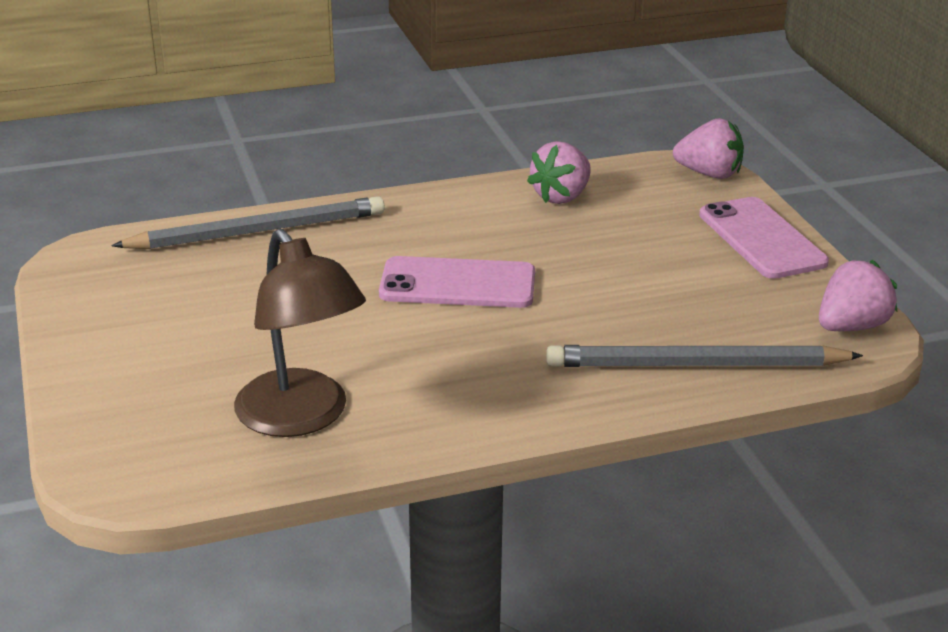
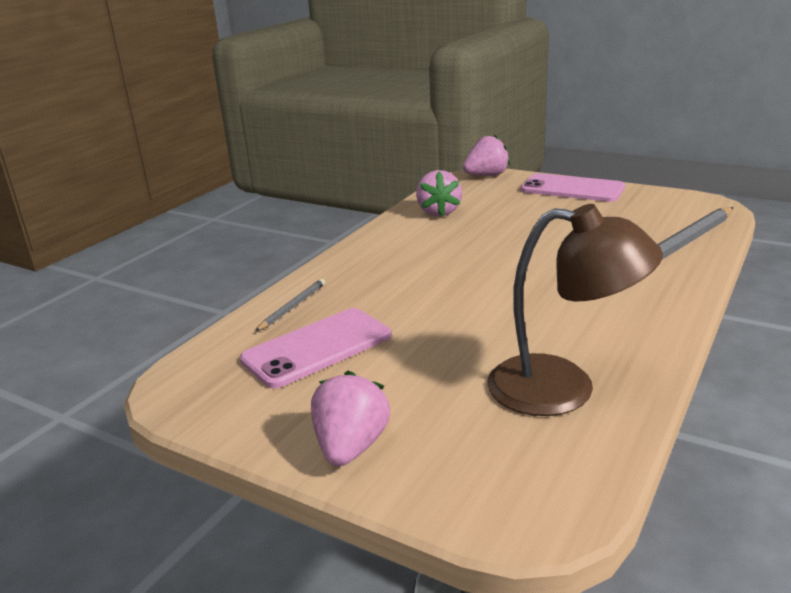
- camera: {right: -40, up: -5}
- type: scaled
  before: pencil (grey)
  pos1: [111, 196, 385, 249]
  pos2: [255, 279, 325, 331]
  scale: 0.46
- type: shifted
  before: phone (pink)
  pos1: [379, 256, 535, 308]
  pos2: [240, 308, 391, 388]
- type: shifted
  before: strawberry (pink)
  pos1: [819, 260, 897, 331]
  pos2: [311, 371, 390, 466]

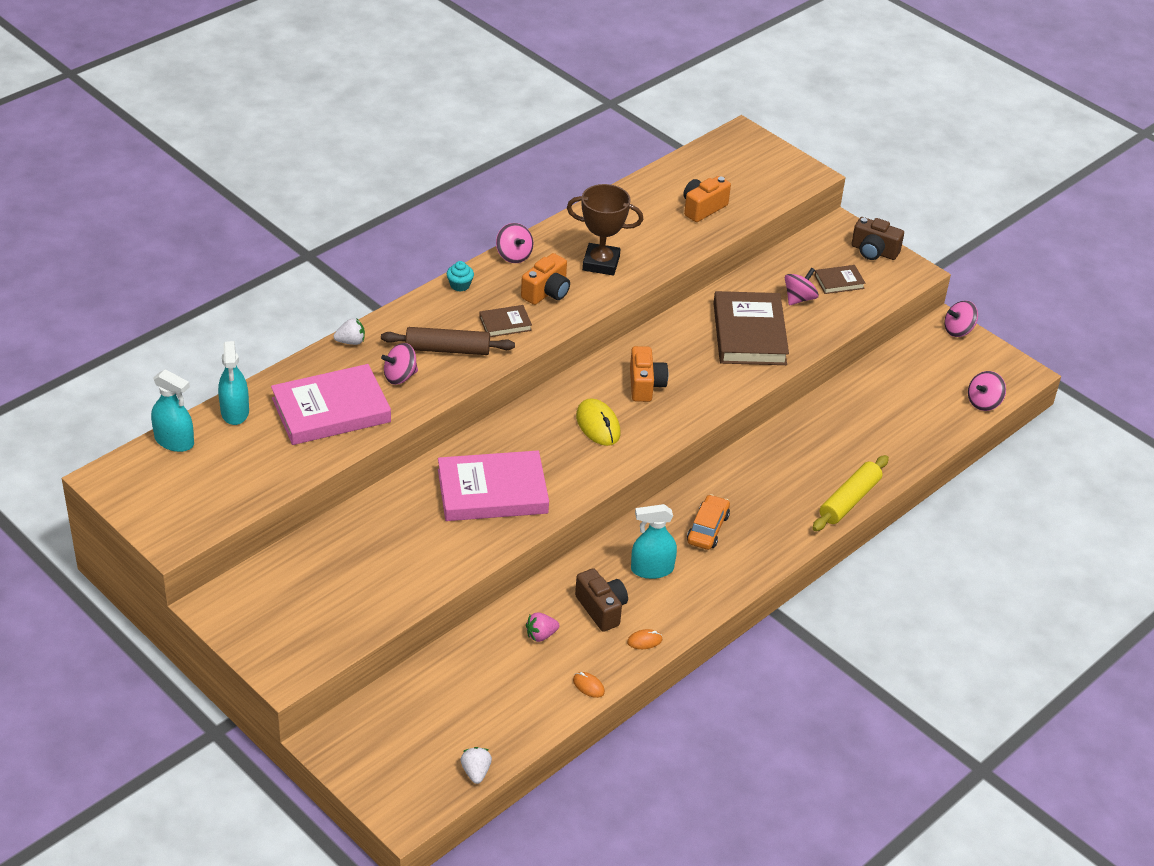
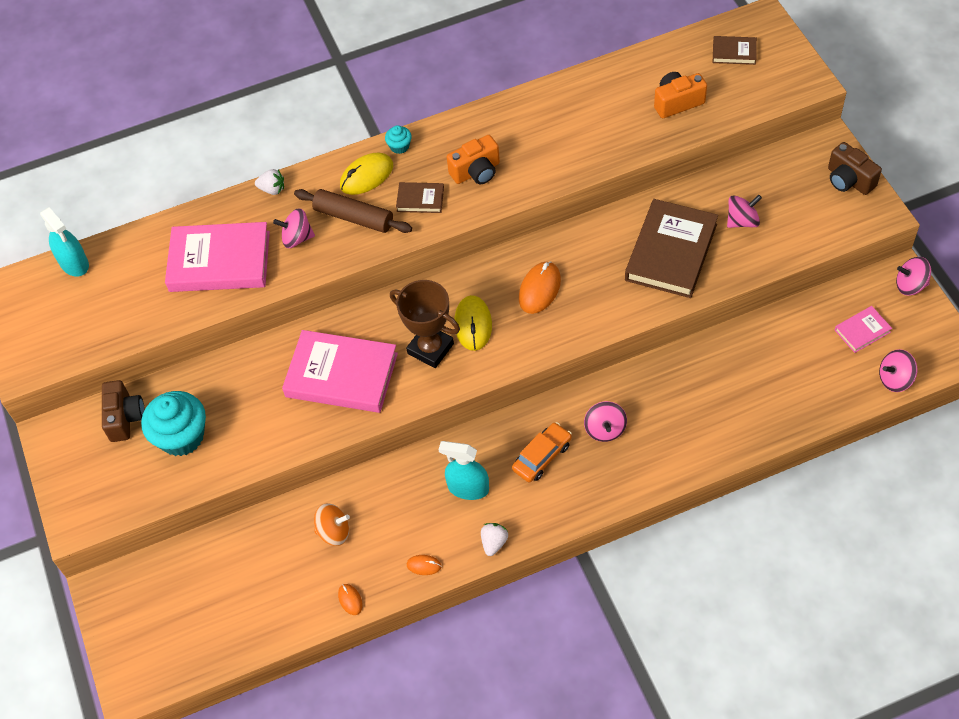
- camera: {right: 30, up: 15}
- type: shifted
  before: trophy (brown)
  pos1: [567, 184, 643, 276]
  pos2: [390, 280, 460, 368]
- type: shifted
  before: spinning top (pink)
  pos1: [496, 223, 533, 263]
  pos2: [584, 401, 627, 442]
- type: shifted
  before: book (brown)
  pos1: [814, 265, 866, 294]
  pos2: [713, 36, 757, 65]
- type: gone
  before: spray bottle (turquoise)
  pos1: [218, 341, 249, 425]
- type: swapped
  before: camera (orange)
  after: mouse (orange)
  pos1: [630, 346, 668, 402]
  pos2: [519, 261, 561, 314]
- type: gone
  before: rolling pin (yellow)
  pos1: [812, 455, 889, 531]
- type: shifted
  before: camera (brown)
  pos1: [575, 568, 628, 632]
  pos2: [102, 380, 145, 442]
- type: swapped
  before: strawberry (pink)
  after: spinning top (orange)
  pos1: [526, 613, 560, 642]
  pos2: [314, 503, 350, 546]
- type: shifted
  before: strawberry (white)
  pos1: [460, 747, 492, 784]
  pos2: [481, 523, 508, 556]
- type: new
  after: mouse (yellow)
  pos2: [340, 153, 393, 195]
- type: new
  after: book (pink)
  pos2: [835, 306, 892, 353]
- type: new
  after: cupcake (turquoise)
  pos2: [141, 391, 206, 456]

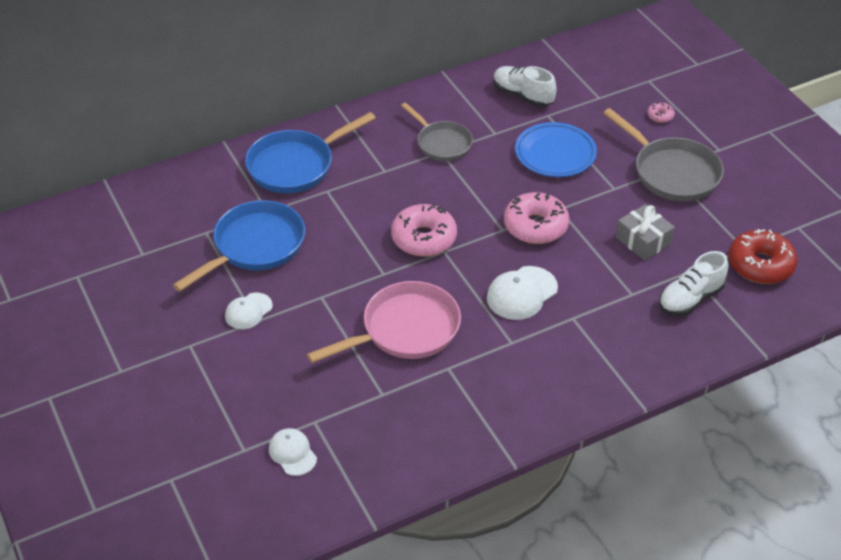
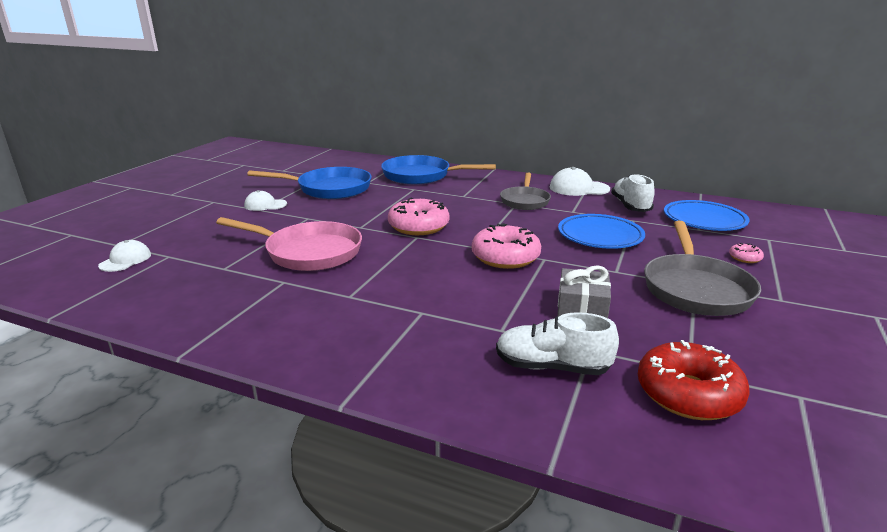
- camera: {right: 50, up: -20}
- type: shifted
  before: cap (white)
  pos1: [487, 266, 558, 320]
  pos2: [549, 167, 610, 196]
- type: new
  after: plate (blue)
  pos2: [664, 200, 750, 231]

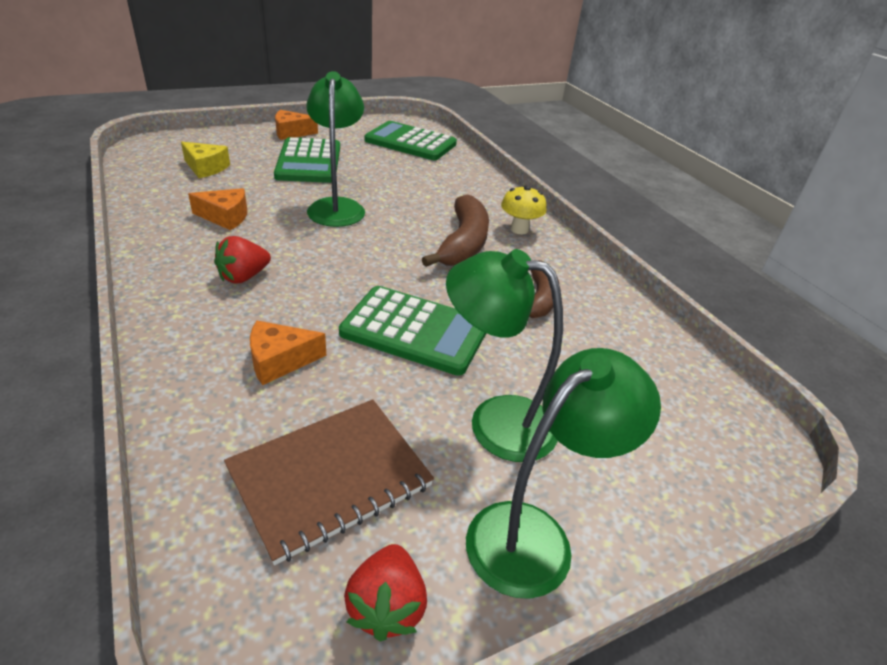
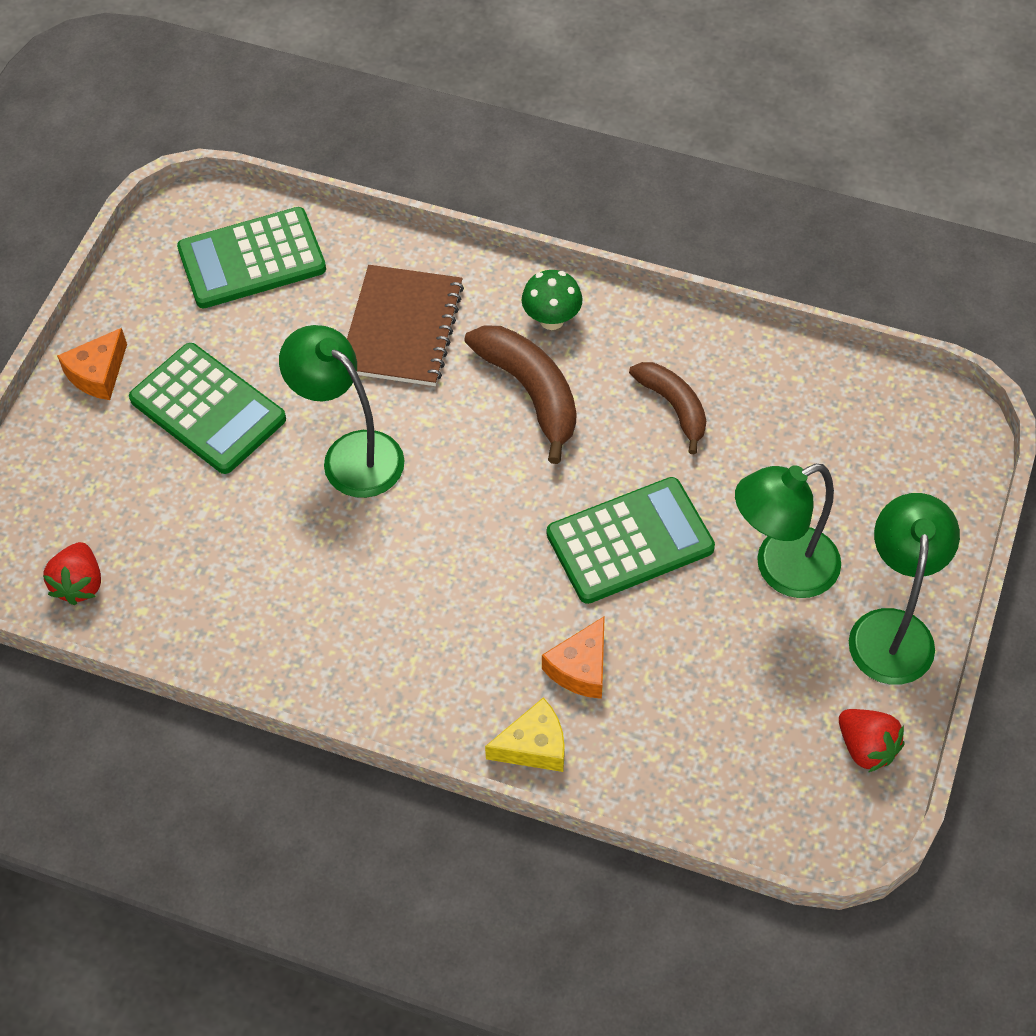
- camera: {right: -40, up: 20}
- type: shifted
  before: cheese (yellow)
  pos1: [181, 142, 230, 178]
  pos2: [485, 697, 565, 772]
- type: repainted
  before: mushroom (yellow)
  after: mushroom (green)
  pos1: [501, 185, 547, 234]
  pos2: [522, 270, 583, 330]
- type: gone
  before: cheese (orange)
  pos1: [188, 188, 247, 230]
- type: shifted
  before: strawberry (red)
  pos1: [214, 236, 271, 283]
  pos2: [43, 542, 101, 605]
- type: shifted
  before: notebook (brown)
  pos1: [224, 399, 434, 565]
  pos2: [347, 265, 464, 386]

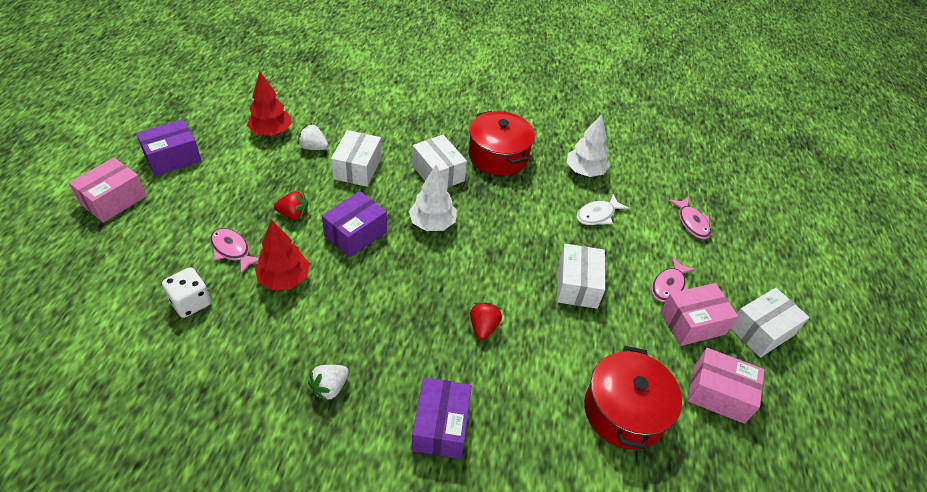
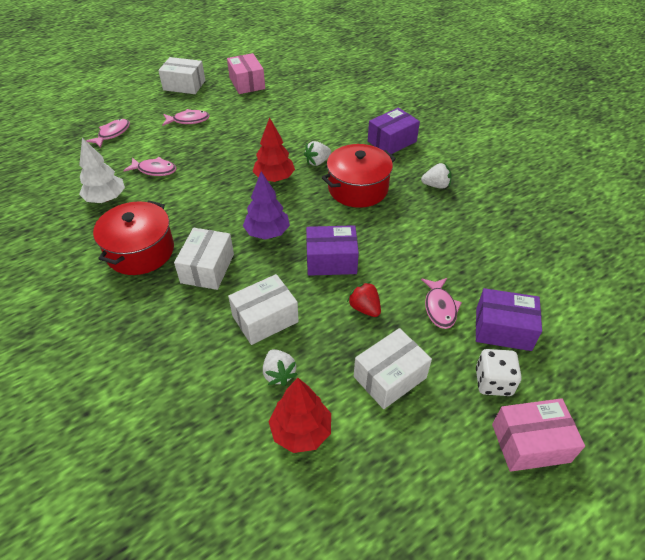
- camera: {right: -130, up: 0}
- type: shifted
  before: box (purple)
  pos1: [136, 119, 202, 176]
  pos2: [476, 288, 542, 351]
- type: repainted
  before: tree (white)
  after: tree (purple)
  pos1: [409, 165, 457, 231]
  pos2: [243, 172, 290, 240]
- type: repainted
  before: fish (white)
  after: fish (pink)
  pos1: [577, 194, 629, 225]
  pos2: [123, 157, 177, 176]
- type: shifted
  before: tree (red)
  pos1: [255, 219, 310, 290]
  pos2: [253, 117, 295, 182]
- type: shifted
  before: box (white)
  pos1: [557, 244, 605, 309]
  pos2: [354, 328, 432, 409]
- type: shifted
  before: dice (white)
  pos1: [162, 267, 211, 318]
  pos2: [476, 349, 522, 396]
- type: gone
  before: box (pink)
  pos1: [660, 283, 739, 346]
- type: repainted
  before: strawberry (red)
  after: strawberry (white)
  pos1: [470, 302, 502, 340]
  pos2: [304, 141, 331, 166]
- type: shifted
  before: pot (red)
  pos1: [584, 346, 682, 450]
  pos2: [322, 144, 396, 208]

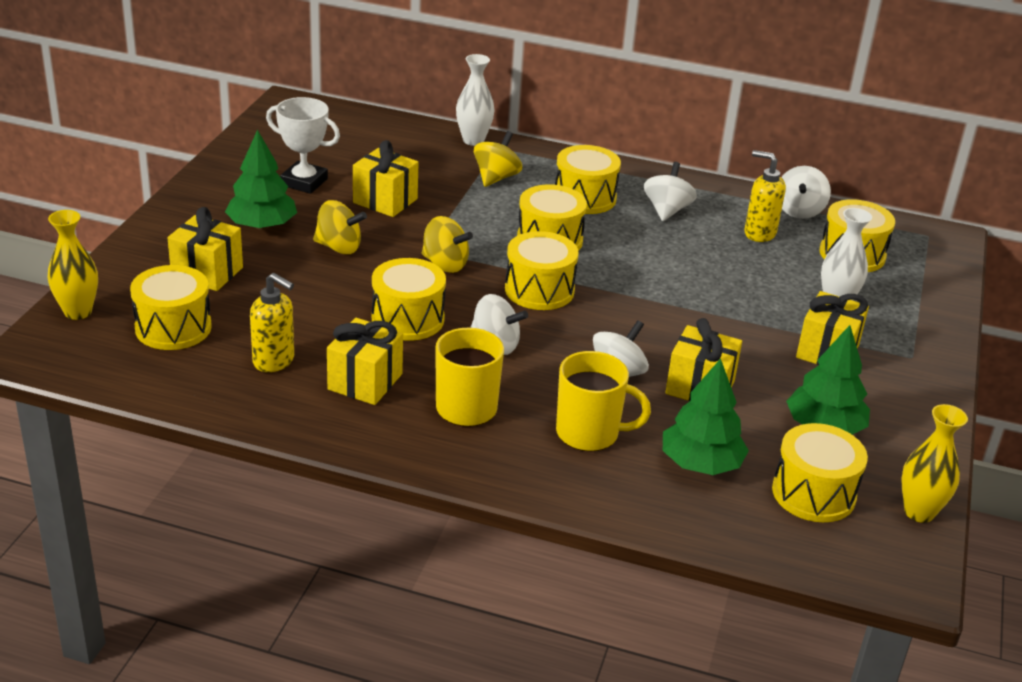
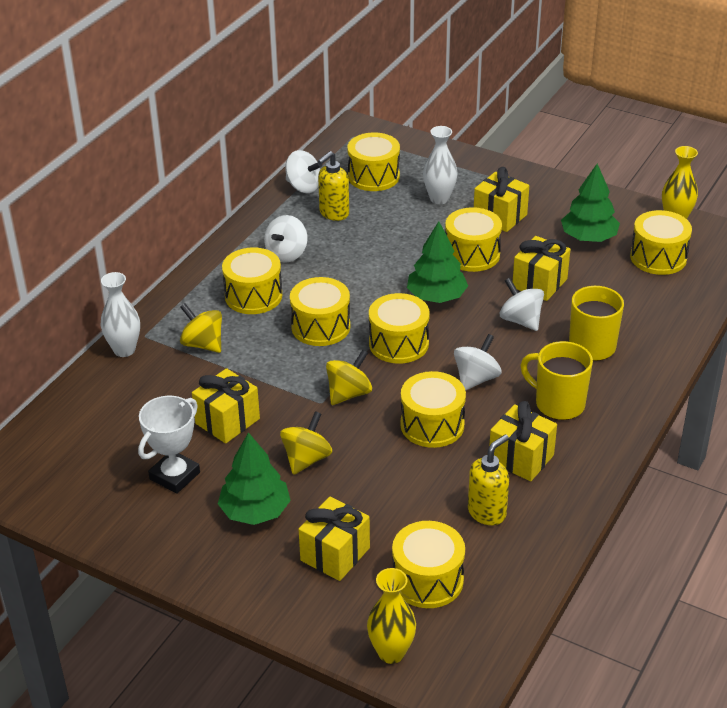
- camera: {right: -75, up: 5}
- type: rotated
  before: spinning top (white)
  pos1: [644, 162, 697, 221]
  pos2: [264, 215, 308, 263]
  turn: -90
- type: shifted
  before: tree (green)
  pos1: [663, 358, 749, 475]
  pos2: [407, 221, 468, 303]
- type: new
  after: drum (yellow)
  pos2: [445, 207, 502, 272]

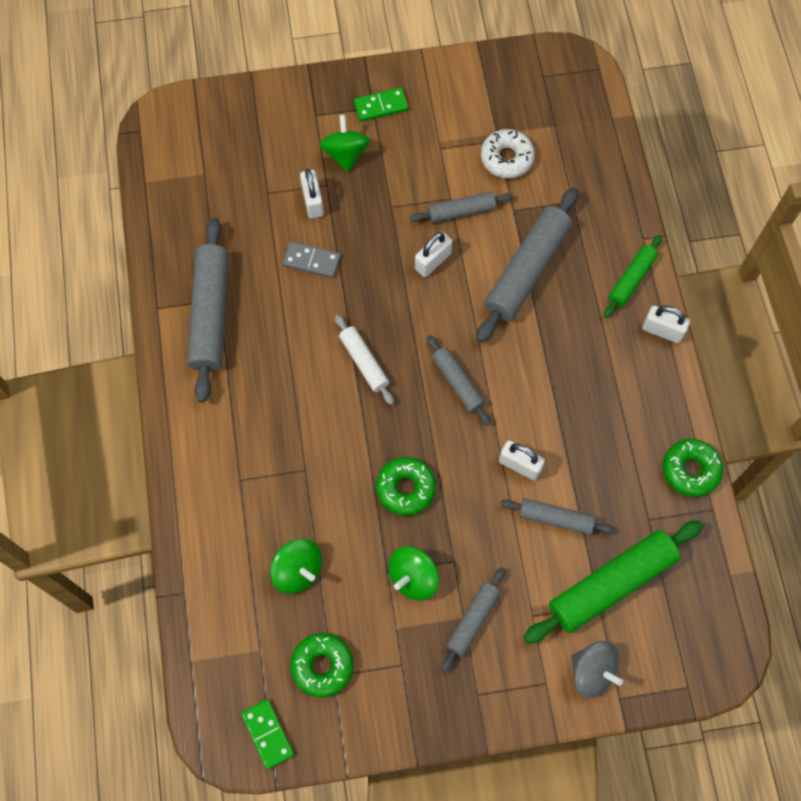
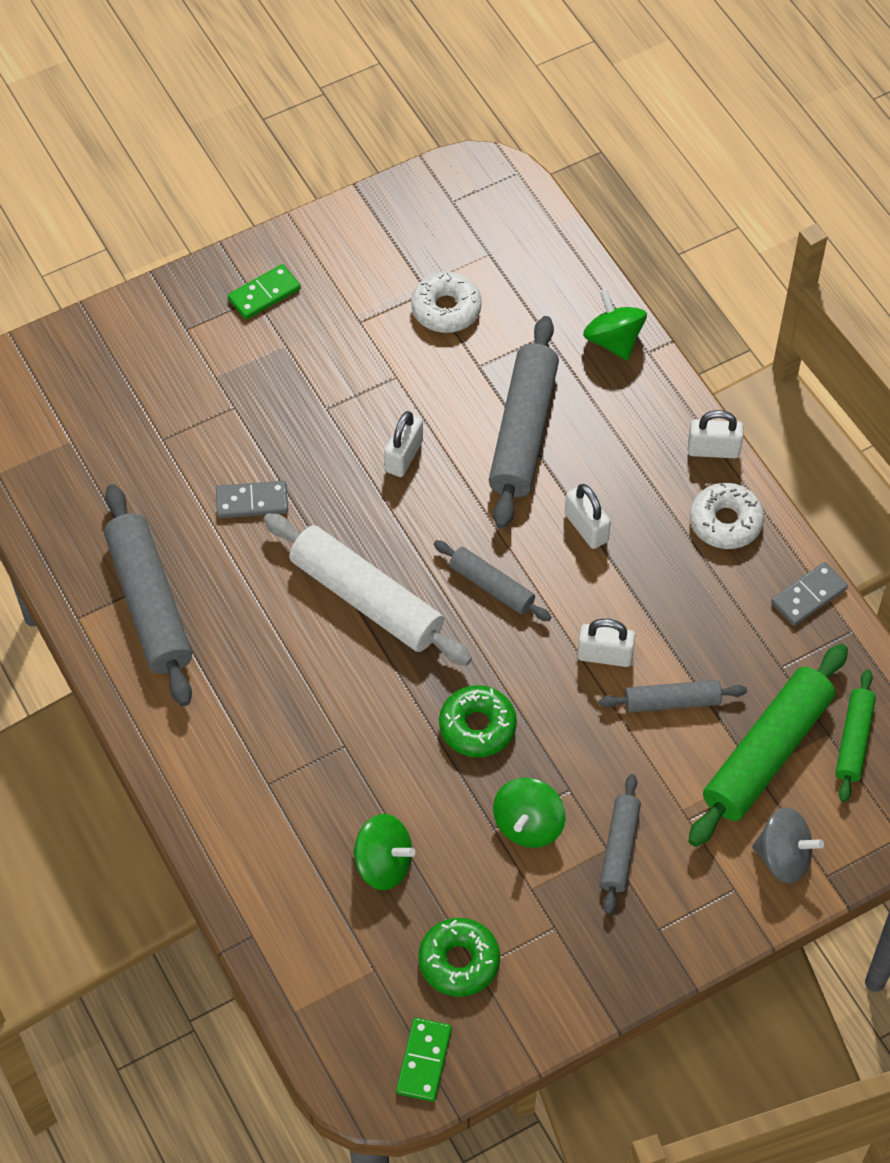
- camera: {right: -20, up: -10}
- type: shifted
  before: spinning top (green)
  pos1: [319, 115, 370, 172]
  pos2: [583, 290, 647, 361]
- type: shifted
  before: padlock (white)
  pos1: [300, 169, 324, 219]
  pos2: [565, 484, 611, 549]
- type: gone
  before: rolling pin (grey)
  pos1: [410, 192, 513, 223]
- type: shifted
  before: rolling pin (green)
  pos1: [604, 235, 662, 318]
  pos2: [836, 670, 876, 802]
- type: scaled
  before: rolling pin (white)
  pos1: [335, 315, 394, 405]
  pos2: [263, 513, 472, 666]
  scale: 1.82
- type: swapped
  before: donut (green)
  after: domino (grey)
  pos1: [663, 439, 723, 497]
  pos2: [771, 562, 848, 626]
- type: rotated
  before: domino (green)
  pos1: [241, 699, 294, 769]
  pos2: [396, 1018, 452, 1102]
  turn: 60
- type: new
  after: donut (white)
  pos2: [690, 483, 764, 549]

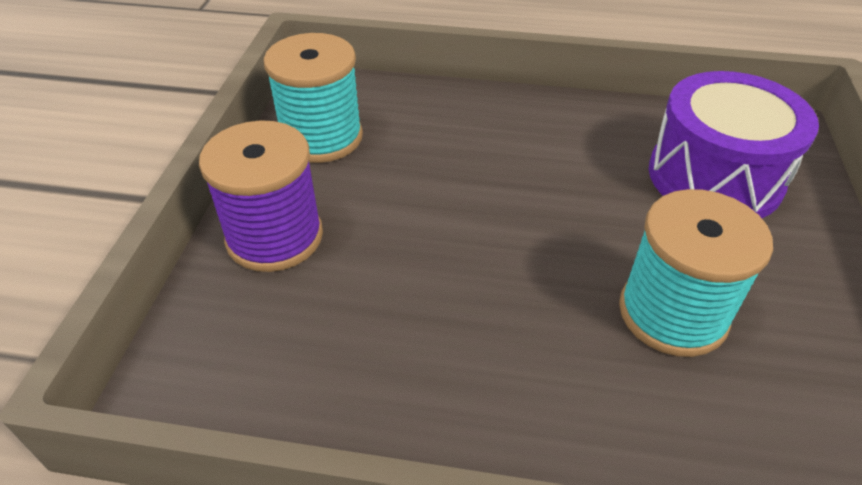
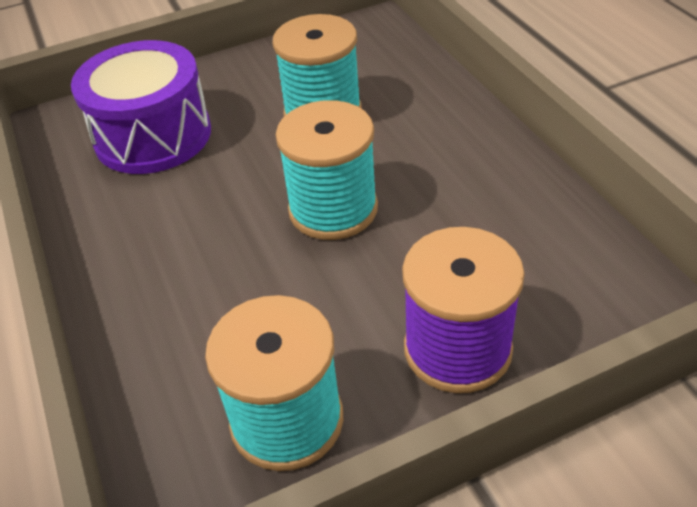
- camera: {right: -120, up: 0}
- type: new
  after: spool (turquoise)
  pos2: [276, 100, 378, 240]

